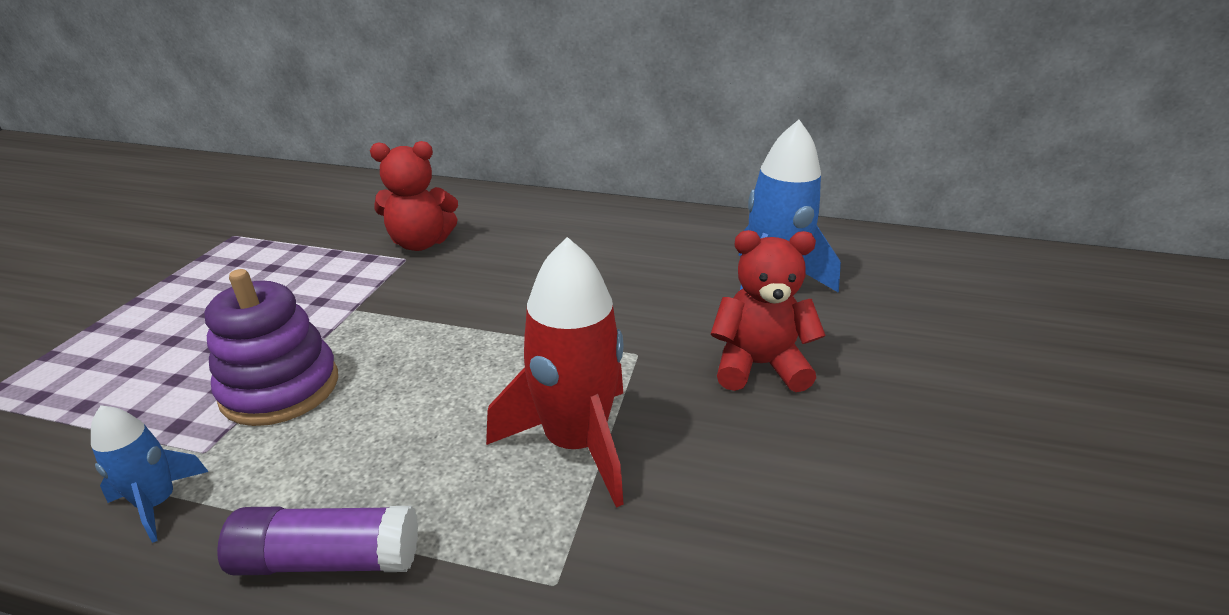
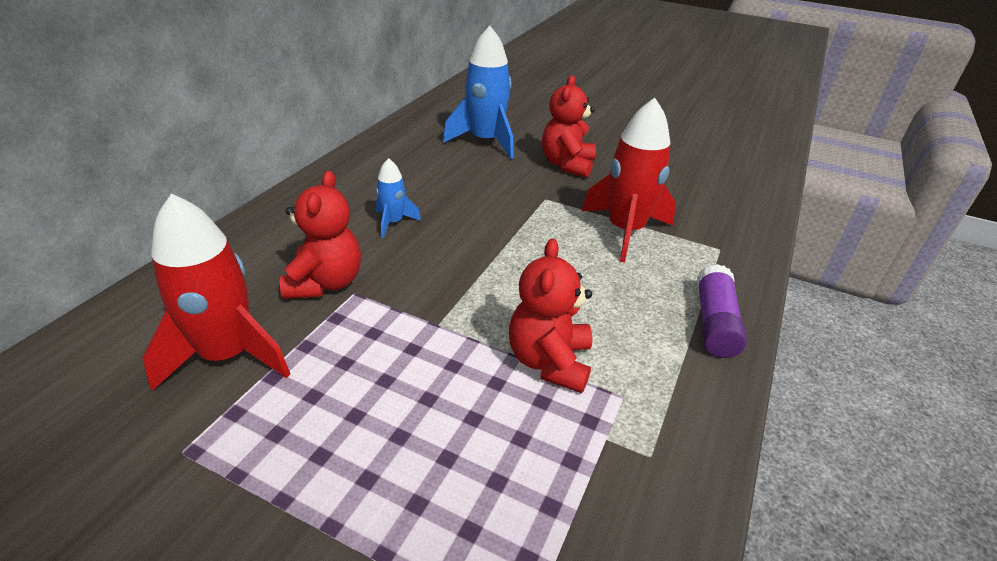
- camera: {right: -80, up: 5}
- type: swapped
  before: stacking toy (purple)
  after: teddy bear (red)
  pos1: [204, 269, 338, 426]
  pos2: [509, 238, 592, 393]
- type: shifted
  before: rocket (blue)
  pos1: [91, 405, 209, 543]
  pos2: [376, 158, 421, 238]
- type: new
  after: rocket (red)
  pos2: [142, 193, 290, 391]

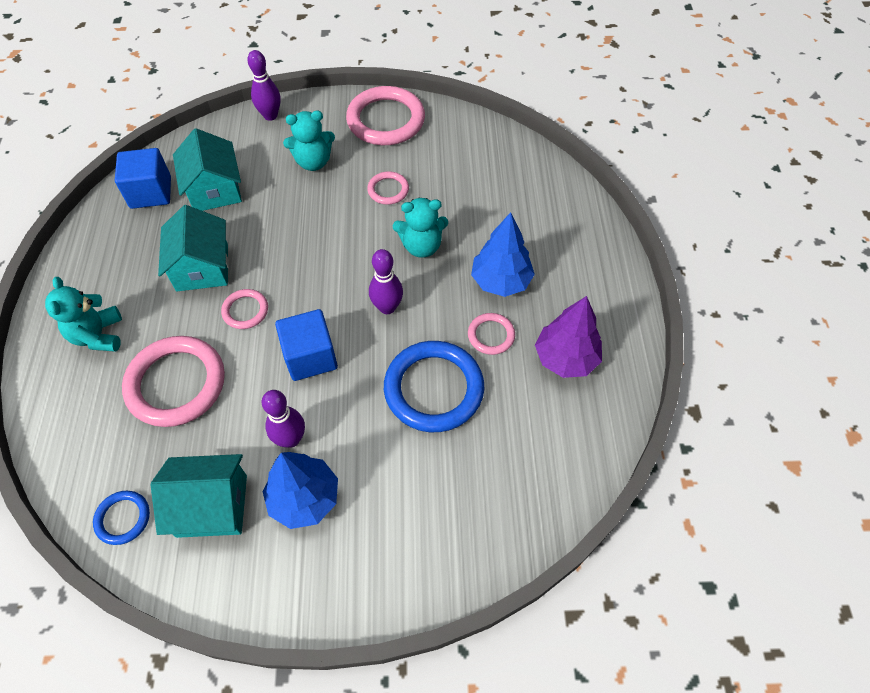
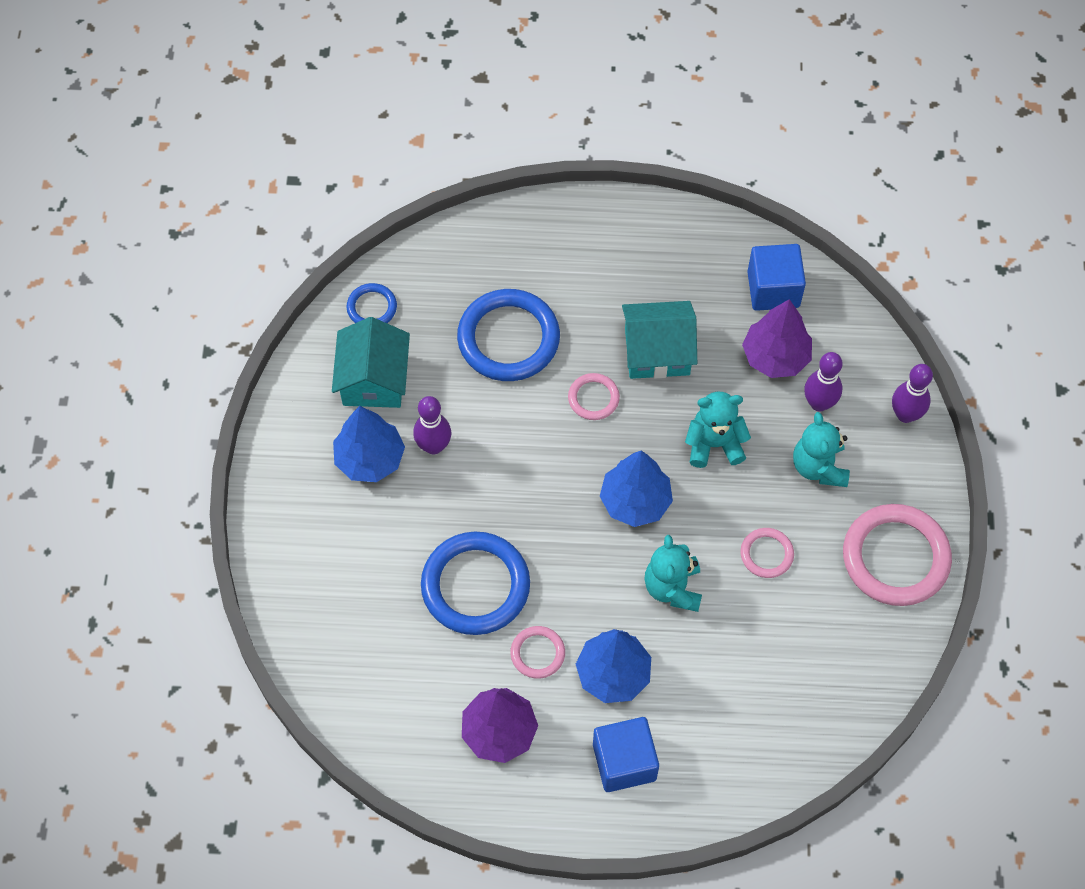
- camera: {right: 95, up: 5}
- type: swapped
  before: house (turquoise)
  after: tree (purple)
  pos1: [173, 128, 242, 211]
  pos2: [742, 299, 812, 378]
- type: shifted
  before: bowling pin (purple)
  pos1: [369, 249, 403, 314]
  pos2: [804, 352, 842, 412]
- type: shifted
  before: teddy bear (turquoise)
  pos1: [45, 277, 122, 352]
  pos2: [685, 391, 751, 468]
- type: shifted
  before: cube (blue)
  pos1: [275, 309, 338, 381]
  pos2: [593, 717, 659, 792]
- type: repainted
  before: ring (pink)
  after: ring (blue)
  pos1: [122, 336, 225, 427]
  pos2: [457, 289, 560, 381]
- type: new
  after: tree (blue)
  pos2: [600, 451, 673, 527]

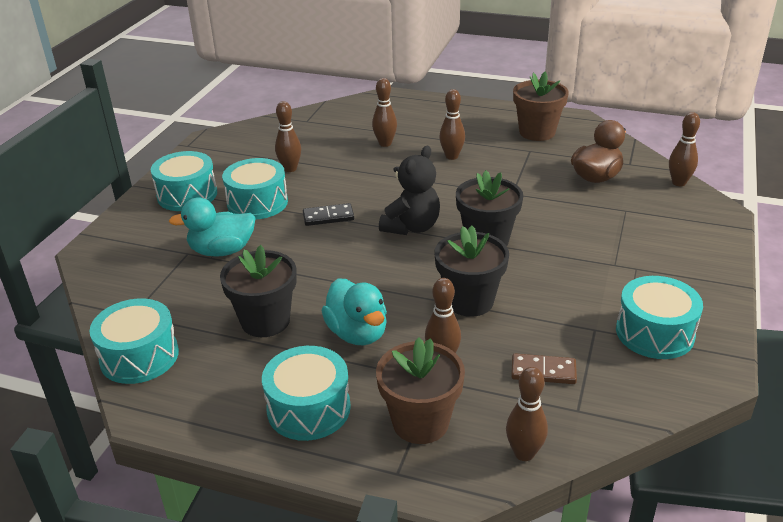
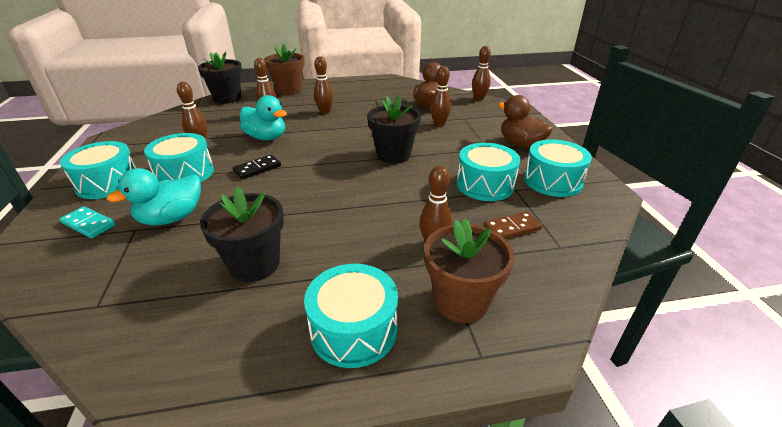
- camera: {right: -30, up: 0}
- type: shifted
  before: flower pot (brown)
  pos1: [513, 72, 569, 141]
  pos2: [264, 44, 305, 95]
- type: gone
  before: teddy bear (black)
  pos1: [379, 146, 440, 235]
- type: shifted
  before: flower pot (black)
  pos1: [435, 225, 509, 317]
  pos2: [198, 52, 242, 104]
- type: shifted
  before: duck (turquoise)
  pos1: [322, 278, 387, 346]
  pos2: [240, 95, 287, 140]
- type: shifted
  before: drum (turquoise)
  pos1: [90, 298, 179, 384]
  pos2: [456, 143, 520, 201]
- type: shifted
  before: bowling pin (brown)
  pos1: [506, 367, 548, 461]
  pos2: [430, 66, 451, 127]
- type: new
  after: duck (brown)
  pos2: [498, 95, 553, 148]
- type: new
  after: domino (turquoise)
  pos2: [60, 206, 116, 238]

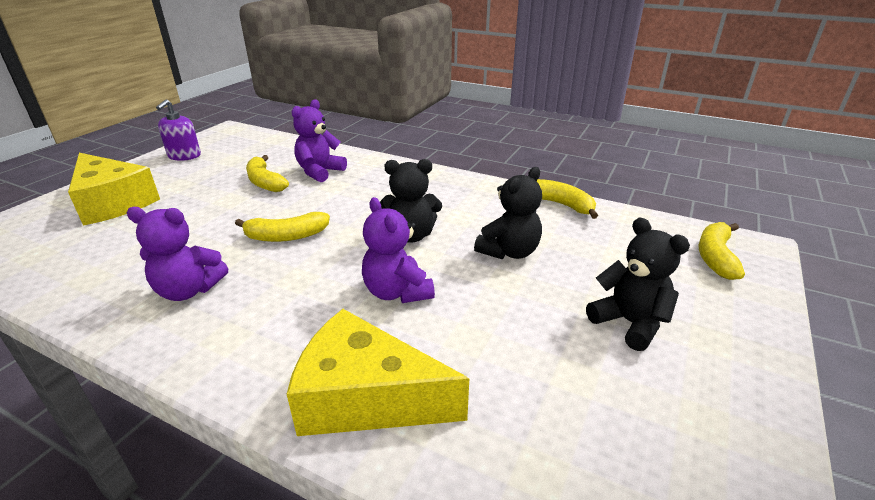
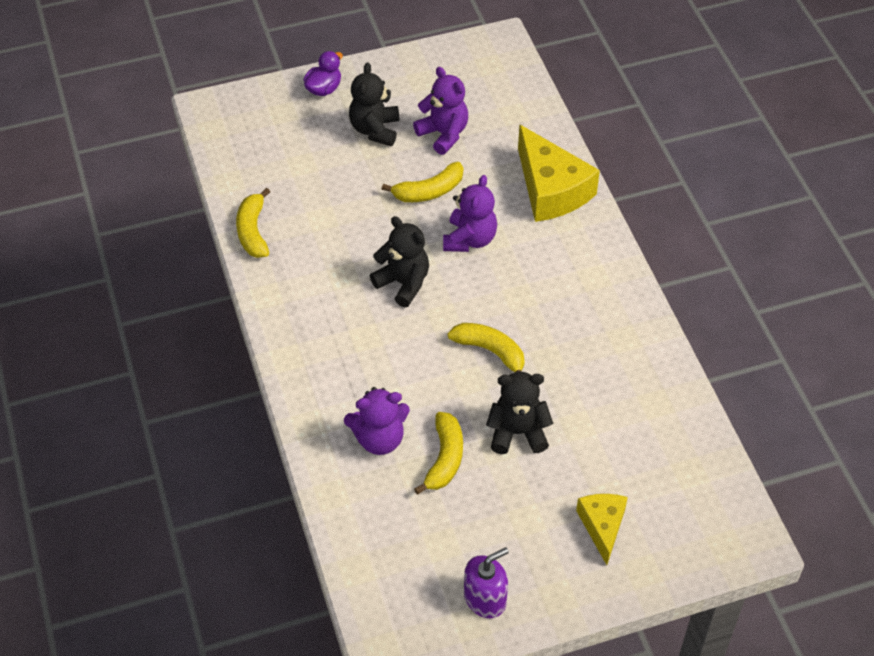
- camera: {right: -135, up: 20}
- type: scaled
  before: cheese (yellow)
  pos1: [68, 153, 160, 226]
  pos2: [576, 494, 628, 565]
  scale: 0.59
- type: shifted
  before: teddy bear (black)
  pos1: [474, 167, 542, 260]
  pos2: [486, 372, 553, 454]
- type: shifted
  before: teddy bear (purple)
  pos1: [127, 207, 228, 301]
  pos2: [413, 67, 468, 155]
- type: shifted
  before: banana (yellow)
  pos1: [699, 222, 745, 280]
  pos2: [382, 162, 463, 202]
- type: new
  after: duck (purple)
  pos2: [304, 51, 343, 96]

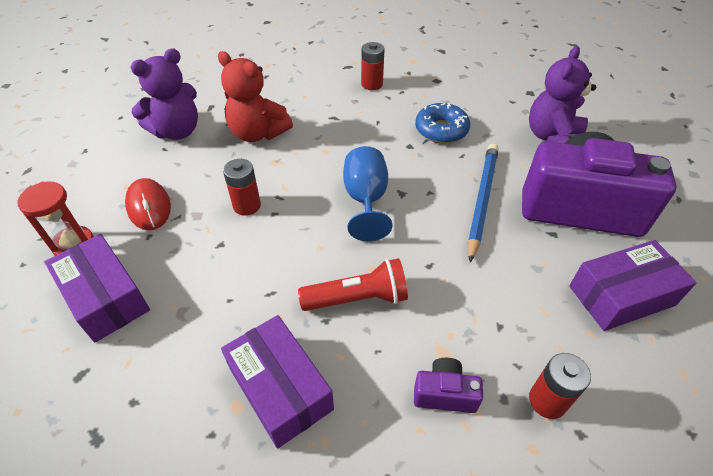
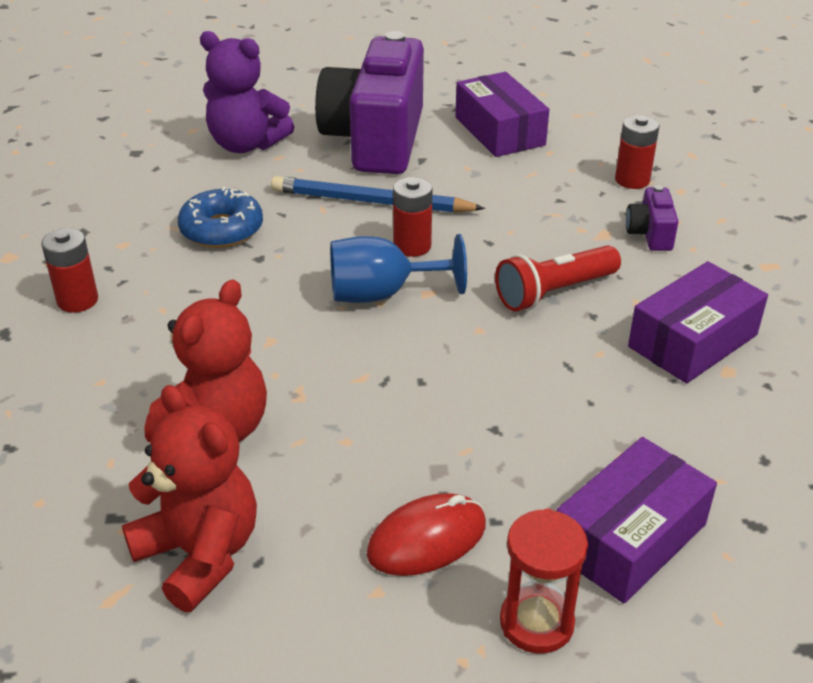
- camera: {right: -95, up: -10}
- type: repainted
  before: teddy bear (purple)
  after: teddy bear (red)
  pos1: [130, 48, 198, 140]
  pos2: [122, 385, 257, 612]
- type: shifted
  before: battery (red)
  pos1: [223, 159, 261, 216]
  pos2: [393, 177, 433, 257]
- type: rotated
  before: flashlight (red)
  pos1: [298, 258, 408, 311]
  pos2: [495, 245, 621, 312]
  turn: -105

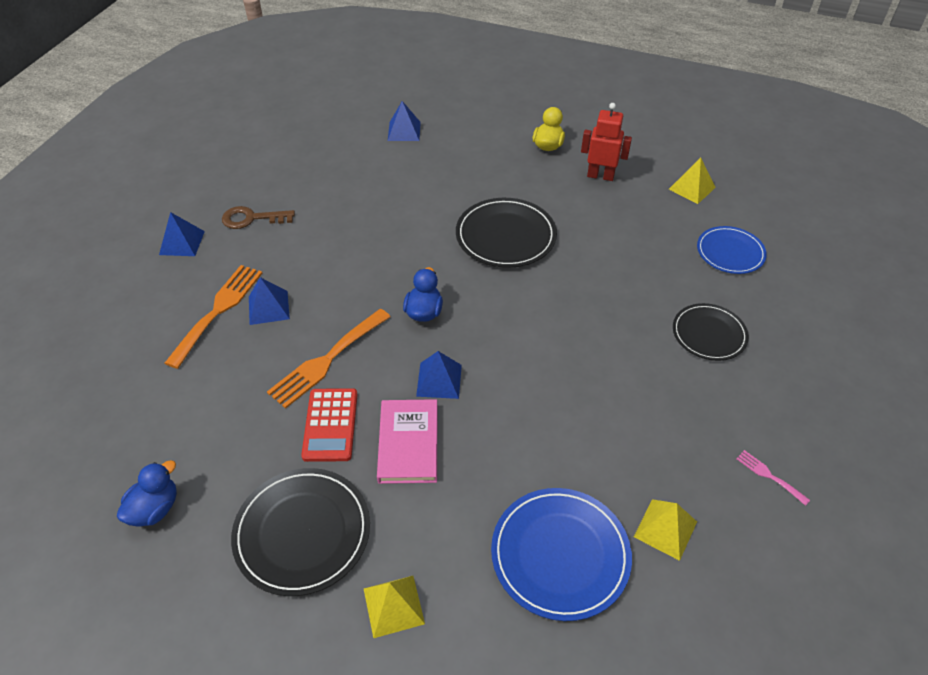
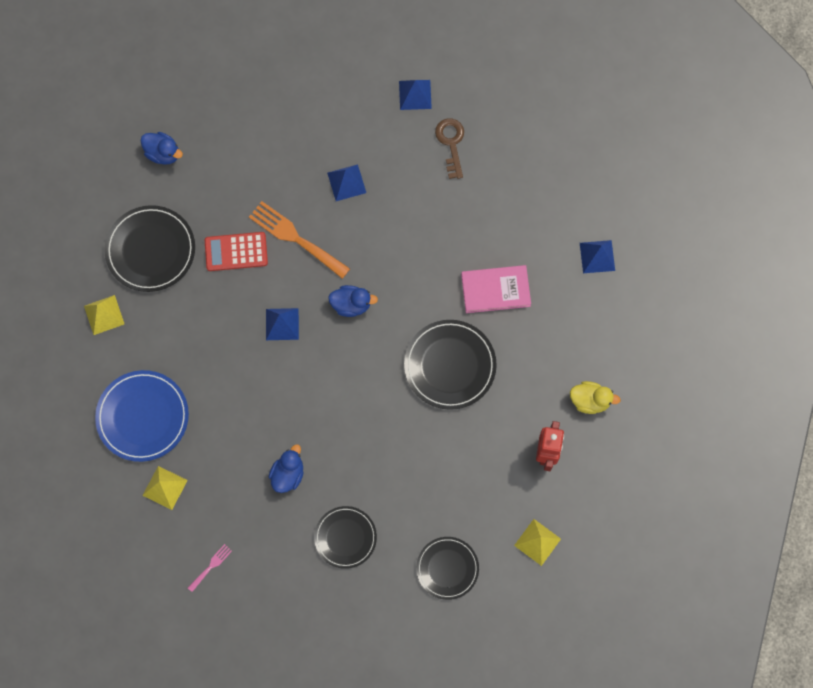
- camera: {right: 85, up: 25}
- type: repainted
  before: plate (blue)
  after: plate (black)
  pos1: [697, 226, 767, 274]
  pos2: [416, 537, 479, 600]
- type: gone
  before: fork (orange)
  pos1: [165, 265, 262, 369]
- type: shifted
  before: book (pink)
  pos1: [377, 399, 438, 484]
  pos2: [461, 265, 531, 313]
- type: new
  after: duck (blue)
  pos2: [269, 444, 304, 493]

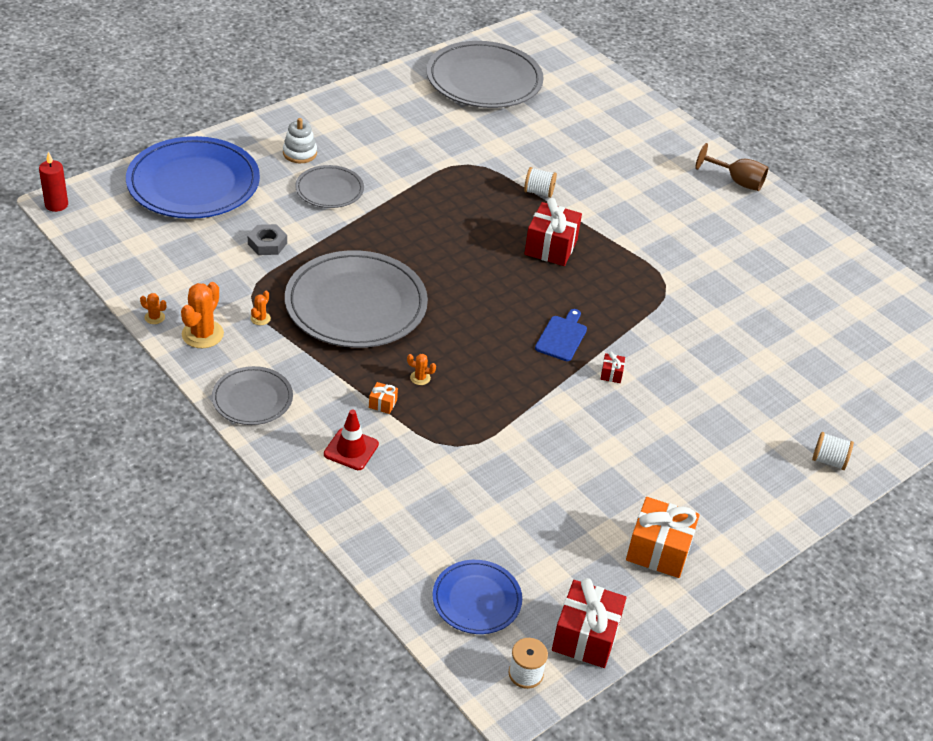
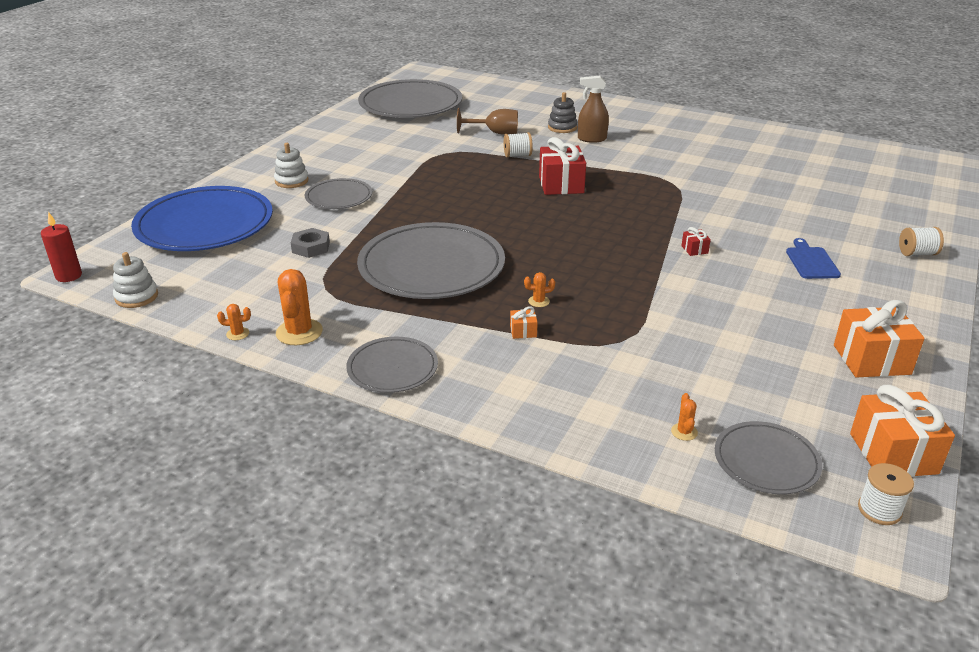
- camera: {right: -20, up: -10}
- type: shifted
  before: goblet (brown)
  pos1: [695, 143, 768, 191]
  pos2: [457, 108, 518, 135]
- type: shifted
  before: cactus (orange)
  pos1: [251, 291, 271, 325]
  pos2: [671, 393, 698, 441]
- type: shifted
  before: cutting board (blue)
  pos1: [535, 309, 587, 361]
  pos2: [786, 238, 841, 279]
- type: gone
  before: traffic cone (red)
  pos1: [324, 410, 379, 470]
- type: repainted
  before: plate (blue)
  after: plate (grey)
  pos1: [433, 560, 522, 634]
  pos2: [715, 421, 822, 494]
- type: repainted
  before: gift (red)
  after: gift (orange)
  pos1: [552, 578, 626, 668]
  pos2: [850, 385, 955, 477]
- type: new
  after: spray bottle (brown)
  pos2: [578, 76, 609, 143]
- type: new
  after: stacking toy (grey)
  pos2: [548, 92, 578, 133]
- type: new
  after: stacking toy (white)
  pos2: [113, 252, 158, 308]

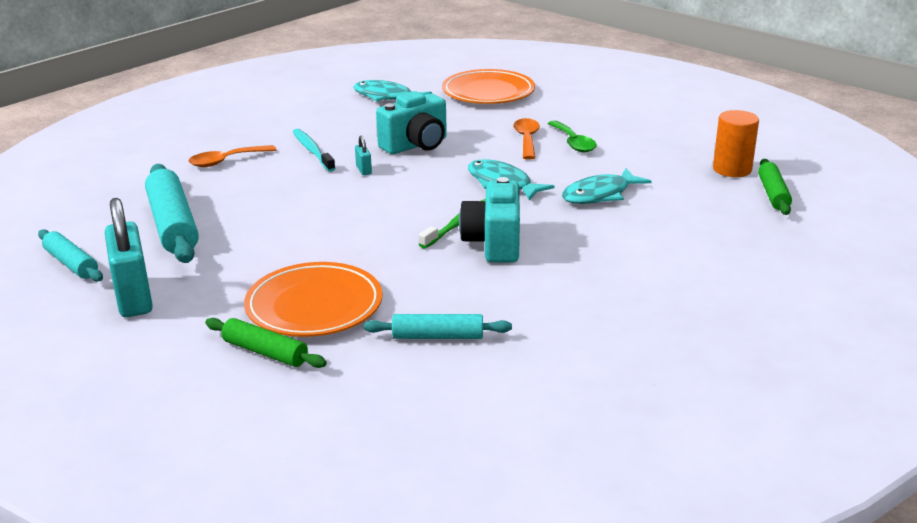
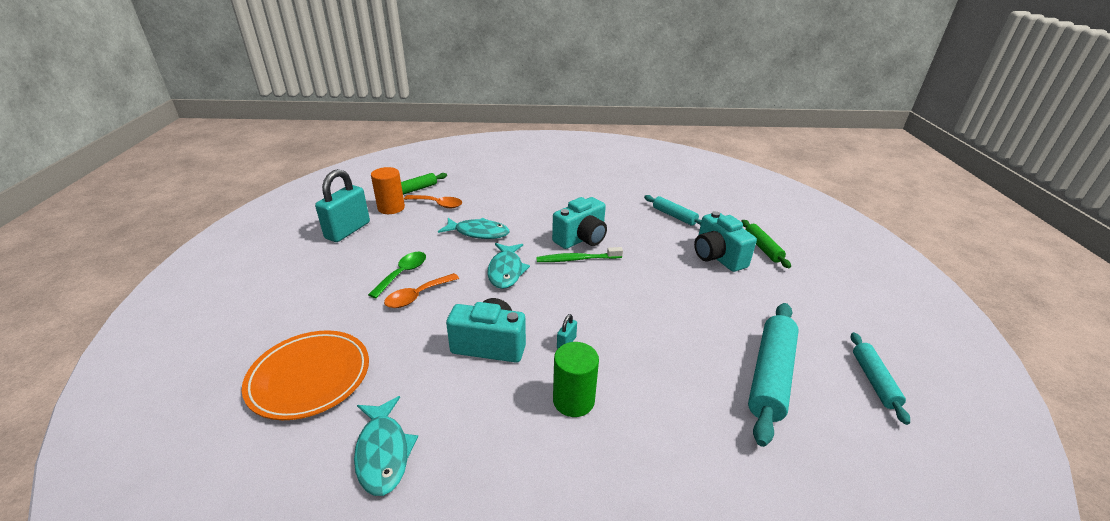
- camera: {right: -135, up: 5}
- type: swapped
  before: toothbrush (turquoise)
  after: cylinder (green)
  pos1: [293, 129, 336, 172]
  pos2: [553, 342, 599, 417]
- type: shifted
  before: spoon (orange)
  pos1: [188, 145, 276, 167]
  pos2: [404, 195, 462, 208]
- type: shifted
  before: padlock (turquoise)
  pos1: [105, 198, 153, 317]
  pos2: [315, 169, 370, 242]
- type: swapped
  before: plate (orange)
  after: camera (turquoise)
  pos1: [244, 262, 382, 337]
  pos2: [694, 211, 757, 272]

